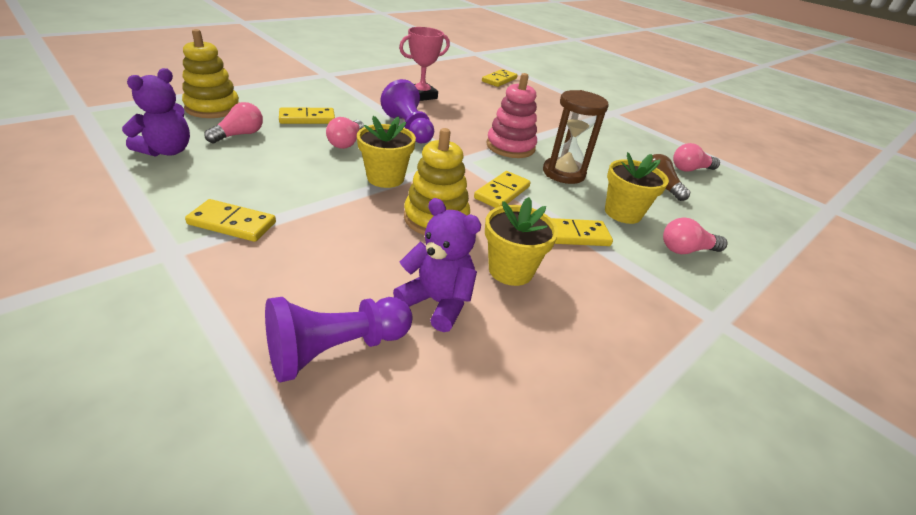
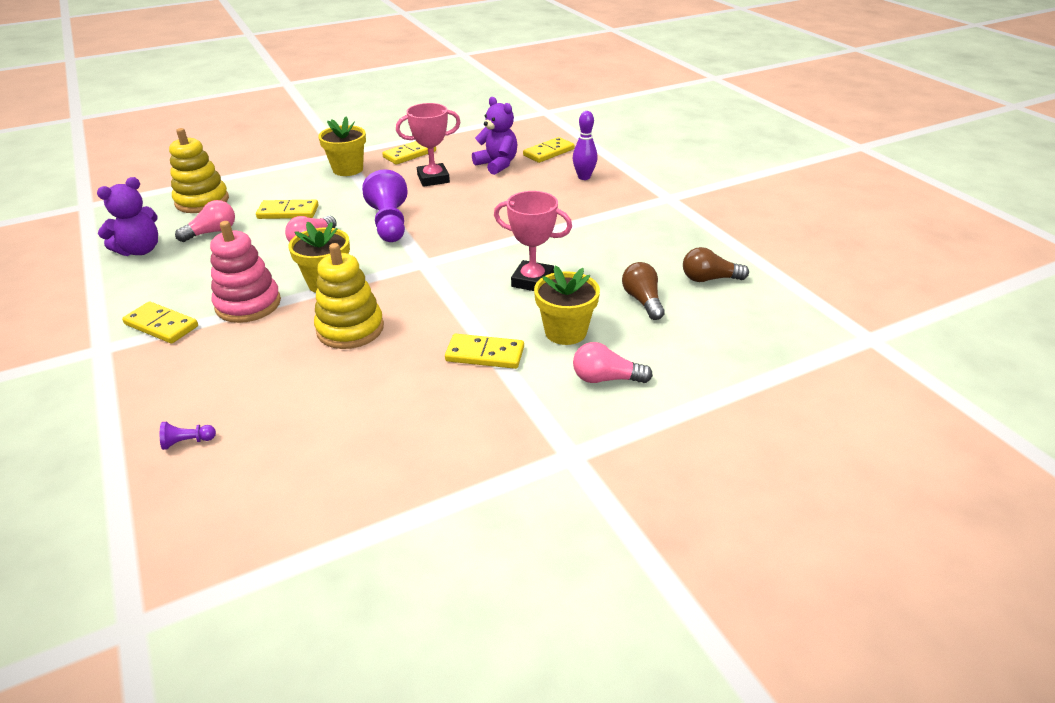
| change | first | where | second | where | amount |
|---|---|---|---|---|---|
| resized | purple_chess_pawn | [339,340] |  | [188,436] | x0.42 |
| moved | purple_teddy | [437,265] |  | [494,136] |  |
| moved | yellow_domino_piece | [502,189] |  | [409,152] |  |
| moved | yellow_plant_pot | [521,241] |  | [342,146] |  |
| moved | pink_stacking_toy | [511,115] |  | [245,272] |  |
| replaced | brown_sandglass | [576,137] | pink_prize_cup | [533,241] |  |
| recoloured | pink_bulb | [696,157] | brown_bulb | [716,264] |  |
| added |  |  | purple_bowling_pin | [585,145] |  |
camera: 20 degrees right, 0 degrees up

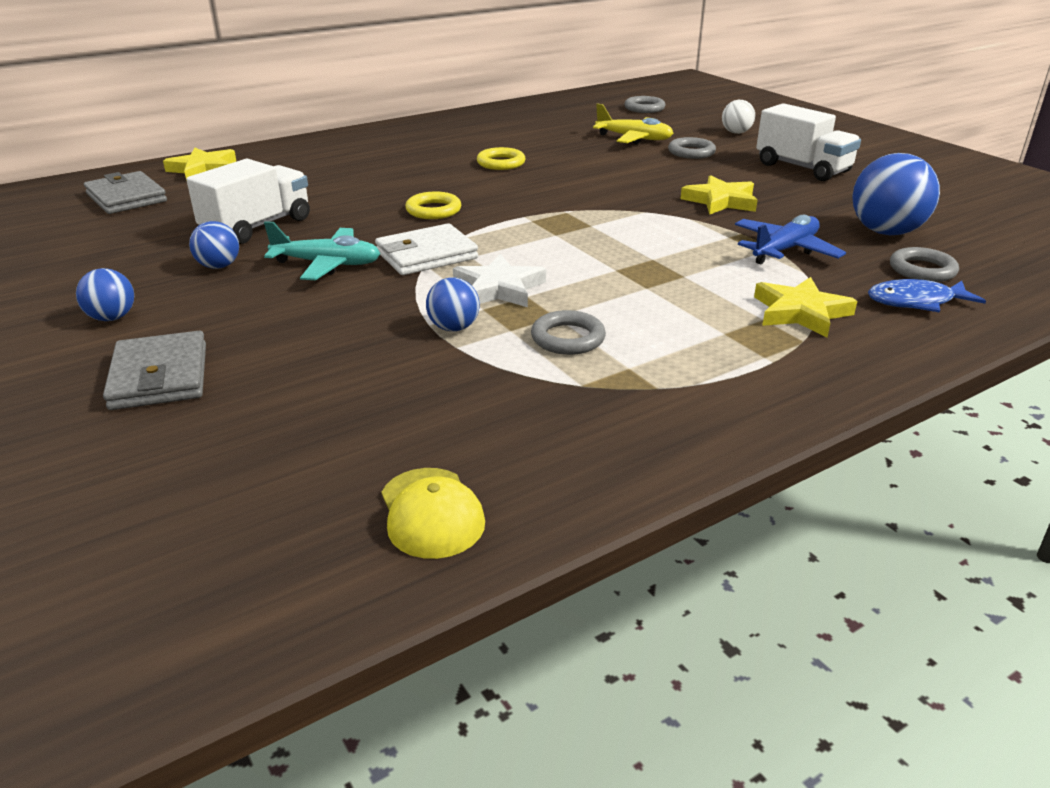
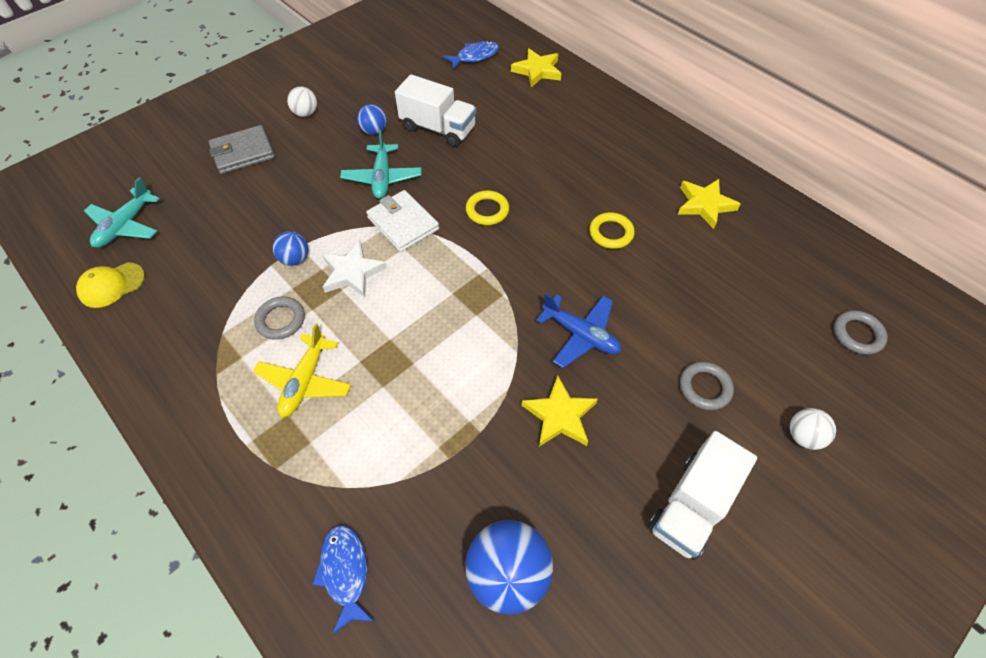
| change | first | where | second | where | amount |
|---|---|---|---|---|---|
| recoloured | royal_blue_play_ball | [105,294] | snow-white_play_ball | [302,102] |  |
| replaced | ash-grey_wallet | [125,192] | royal_blue_fish_figure | [471,55] |  |
| moved | yellow_aeroplane | [633,124] |  | [302,370] |  |
| moved | royal_blue_aeroplane | [790,239] |  | [578,330] |  |
| moved | yellow_star_shape | [805,307] |  | [709,204] |  |
| removed | ash-grey_hoop | [924,264] |  |  |  |
| added |  |  | aqua_aeroplane | [122,212] |  |
camera: 80 degrees right, 25 degrees up

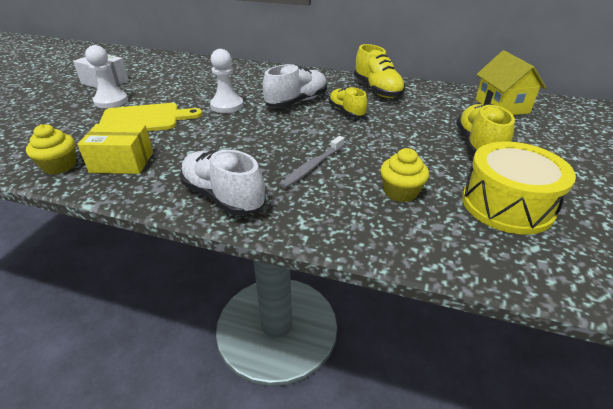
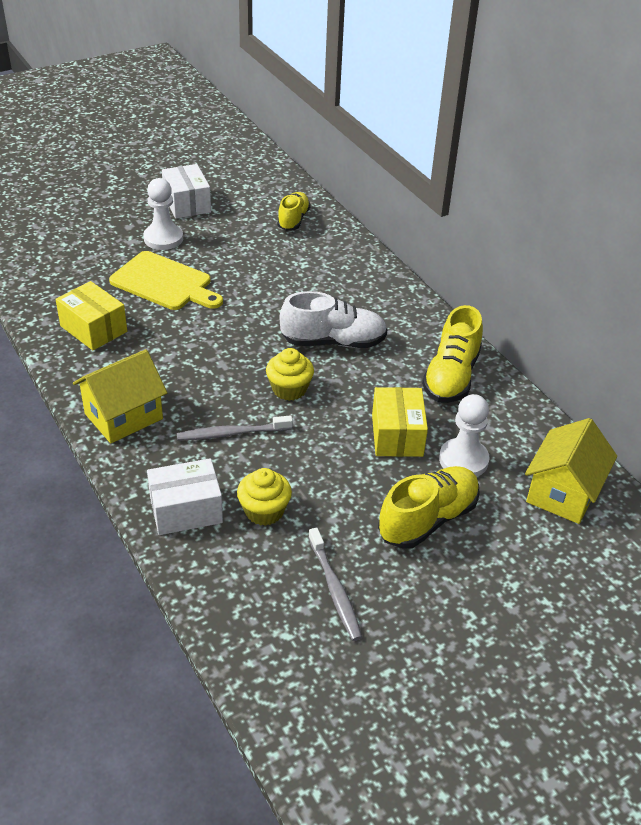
| change | first | where | second | where | amount |
|---|---|---|---|---|---|
| moved | yellow_muffin | [51,149] |  | [290,374] |  |
| replaced | snow-white_sneaker | [223,182] | yellow_house | [120,396] |  |
| moved | snow-white_chess_pawn | [227,81] |  | [464,435] |  |
| moved | yellow_sneaker | [348,102] |  | [294,211] |  |
| replaced | yellow_snare_drum | [519,188] | ash-grey_toothbrush | [335,584] |  |
| added |  |  | snow-white_package | [185,496] |  |
| added |  |  | yellow_package | [400,422] |  |
camera: 40 degrees right, 5 degrees up

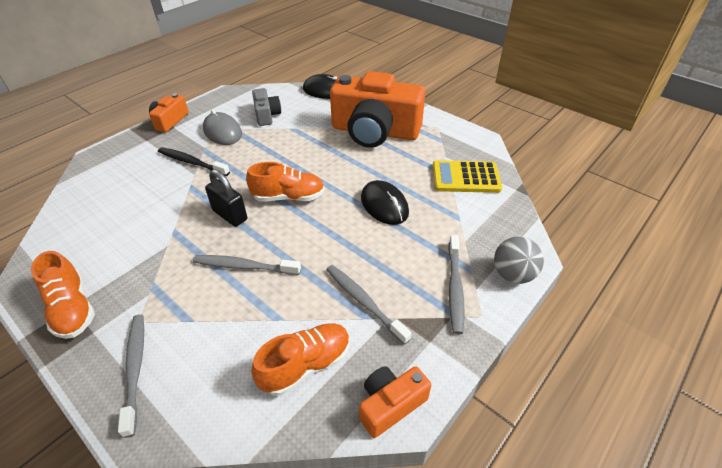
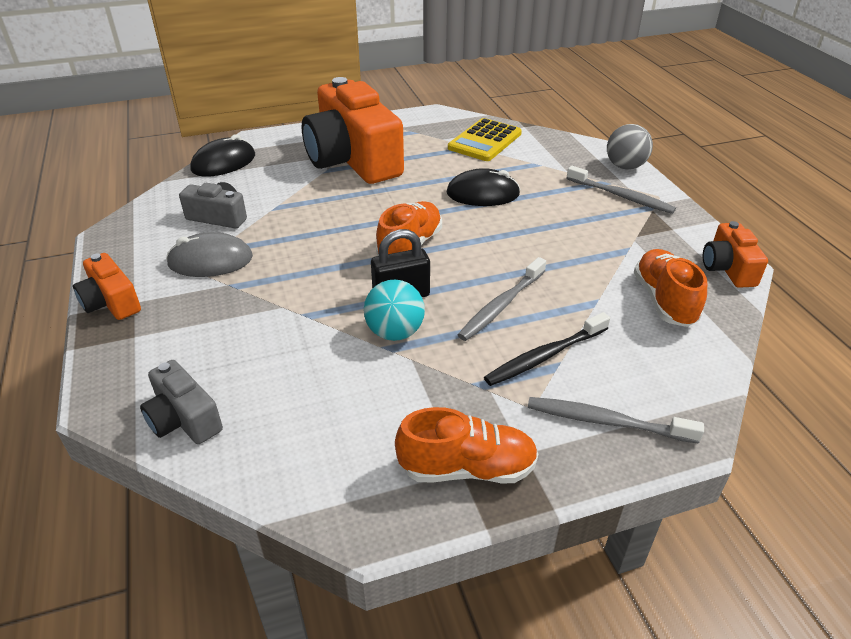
| change | first | where | second | where | amount |
|---|---|---|---|---|---|
| moved | ebony_toothbrush | [194,161] |  | [547,349] |  |
| removed | ash-grey_toothbrush | [369,305] |  |  |  |
| turned | orange_photo_camera | [377,109] |  | [353,130] | 105 degrees clockwise |
| added |  |  | ash-grey_photo_camera | [181,402] |  |
| added |  |  | aqua_play_ball | [394,310] |  |
camera: 60 degrees left, 5 degrees down

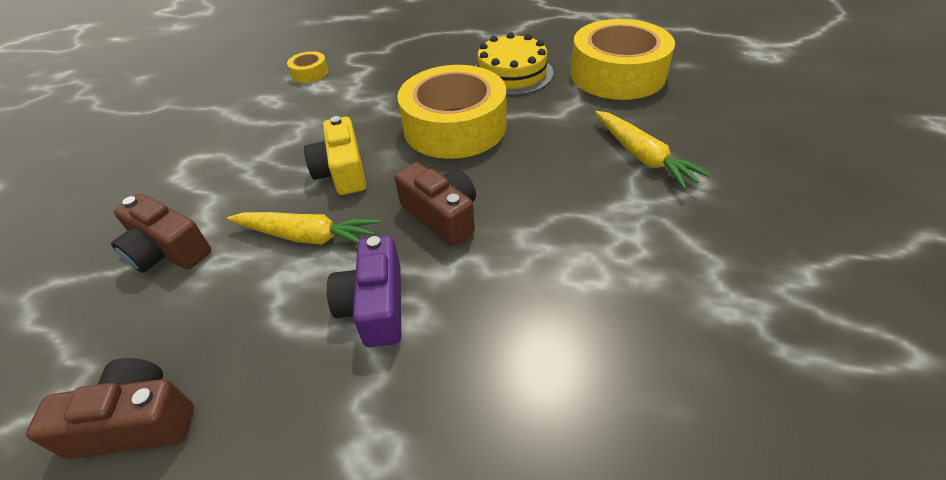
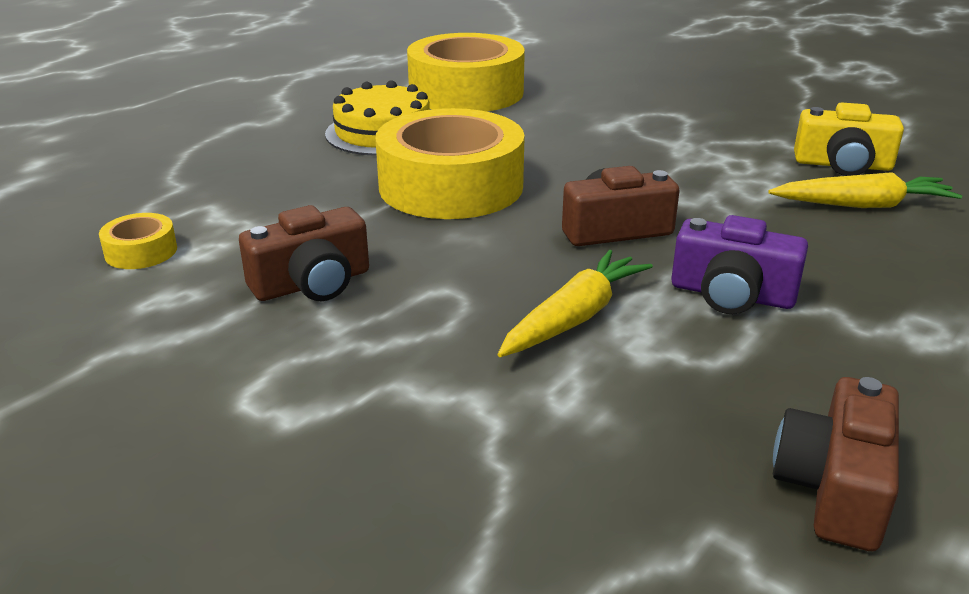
| change | first | where | second | where | amount |
|---|---|---|---|---|---|
| moved | brown_photo_camera | [161,233] |  | [304,253] |  |
| moved | yellow_photo_camera | [335,155] |  | [849,139] |  |
| moved | yellow_toy_carrot | [653,150] |  | [865,190] |  |
camera: 65 degrees left, 15 degrees down

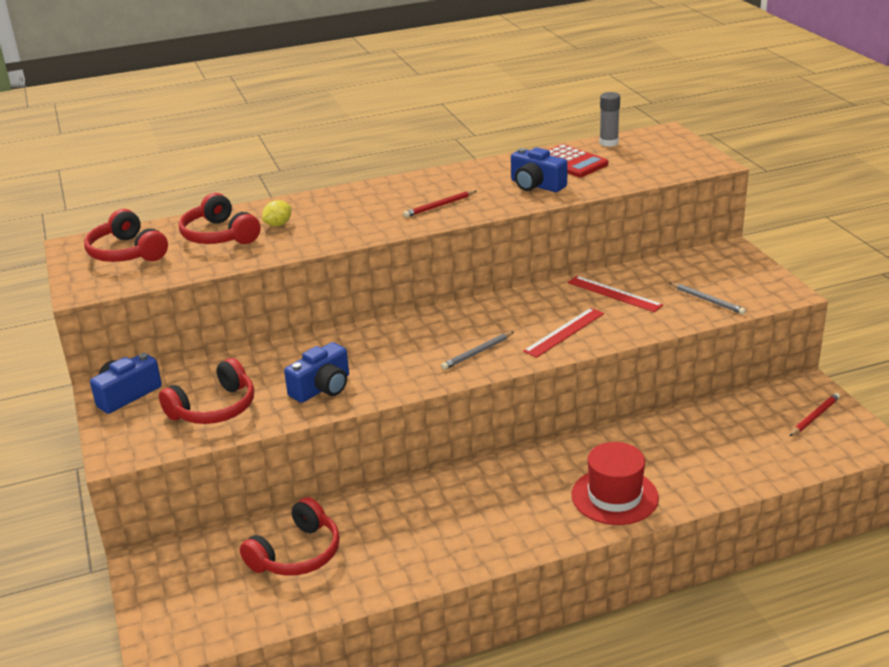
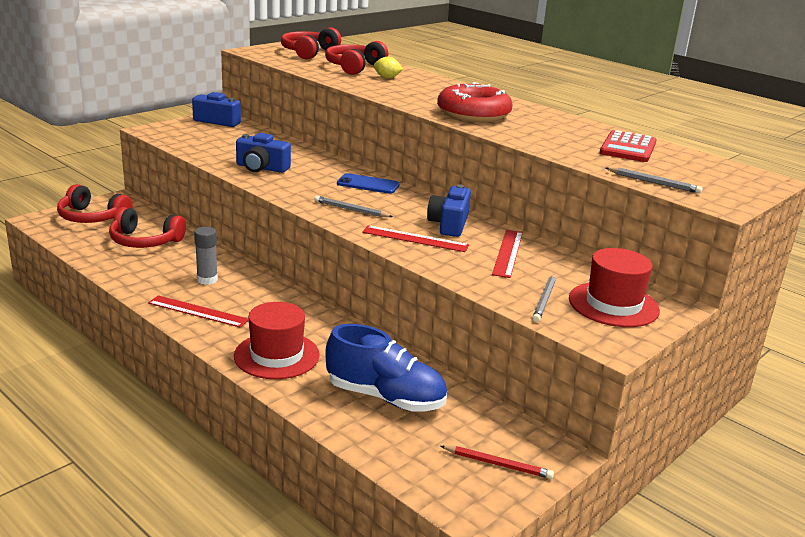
| change | first | where | second | where | amount |
|---|---|---|---|---|---|
| moved | scarlet_over-ear_headphones | [206,391] |  | [95,203] |  |
| replaced | scarlet_lead_pencil | [439,204] | scarlet_donut | [474,102] |  |
| moved | royal_blue_photo_camera | [539,169] |  | [449,210] |  |
| moved | ash-grey_glue_stick | [609,119] |  | [206,256] |  |
| added |  |  | scarlet_measuring_stick | [198,311] |  |
| added |  |  | royal_blue_sneaker | [386,368] |  |
| added |  |  | royal_blue_phone | [368,183] |  |
| added |  |  | scarlet_top_hat | [614,287] |  |
| added |  |  | ash-grey_lead_pencil | [654,180] |  |
camera: 60 degrees right, 5 degrees down

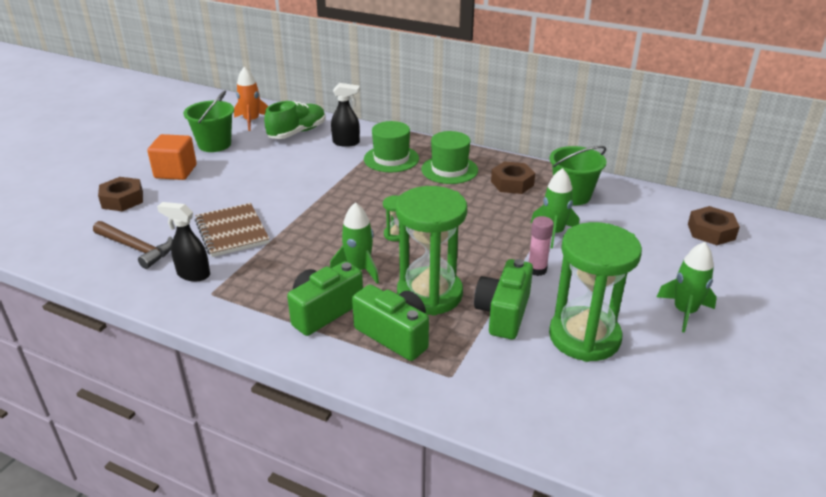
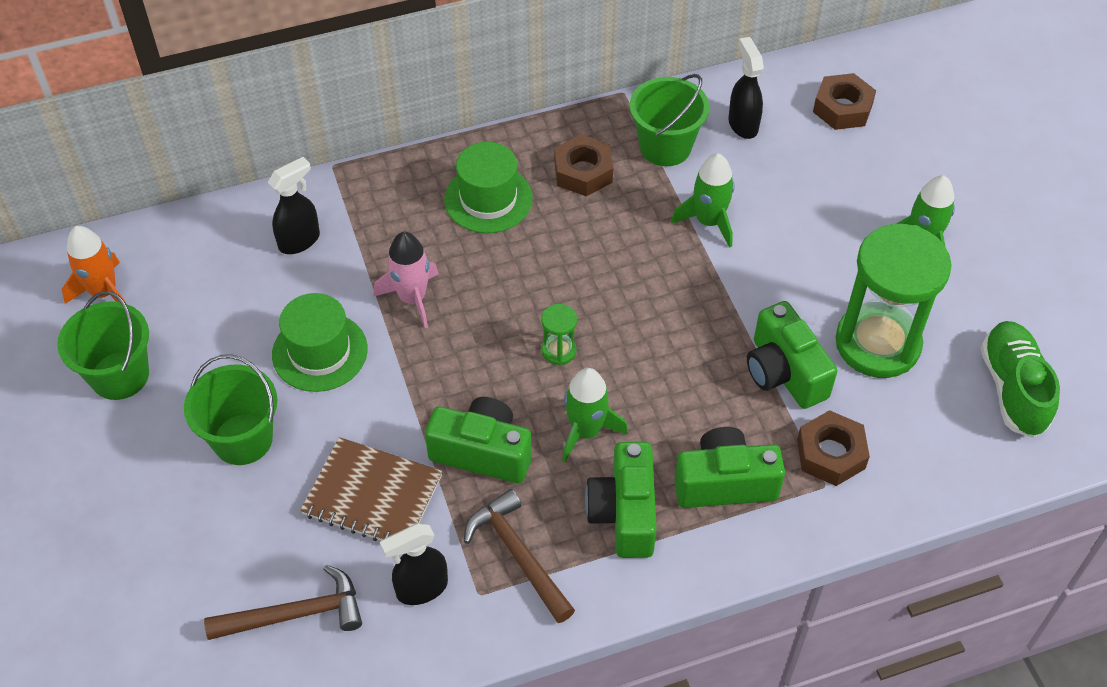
| change | first | where | second | where | amount |
|---|---|---|---|---|---|
| moved | brown_hex_nut | [120,194] |  | [833,448] |  |
| removed | orange_cube | [172,157] |  |  |  |
| moved | green_sneaker | [294,120] |  | [1020,379] |  |
| moved | green_top_hat | [391,146] |  | [320,342] |  |
| removed | green_sandglass | [431,250] |  |  |  |
| removed | pink_glue_stick | [541,246] |  |  |  |
| added |  |  | green_pail | [231,409] |  |
| added |  |  | pink_rocket | [406,280] |  |
| added |  |  | green_photo_camera | [478,440] |  |
| added |  |  | brown_hammer | [519,556] |  |
| added |  |  | ebony_spray_cleaner | [746,88] |  |
camera: 45 degrees left, 20 degrees up

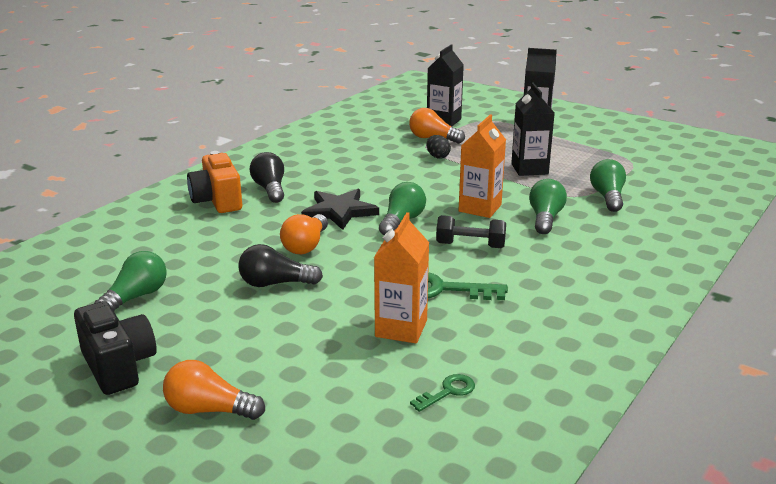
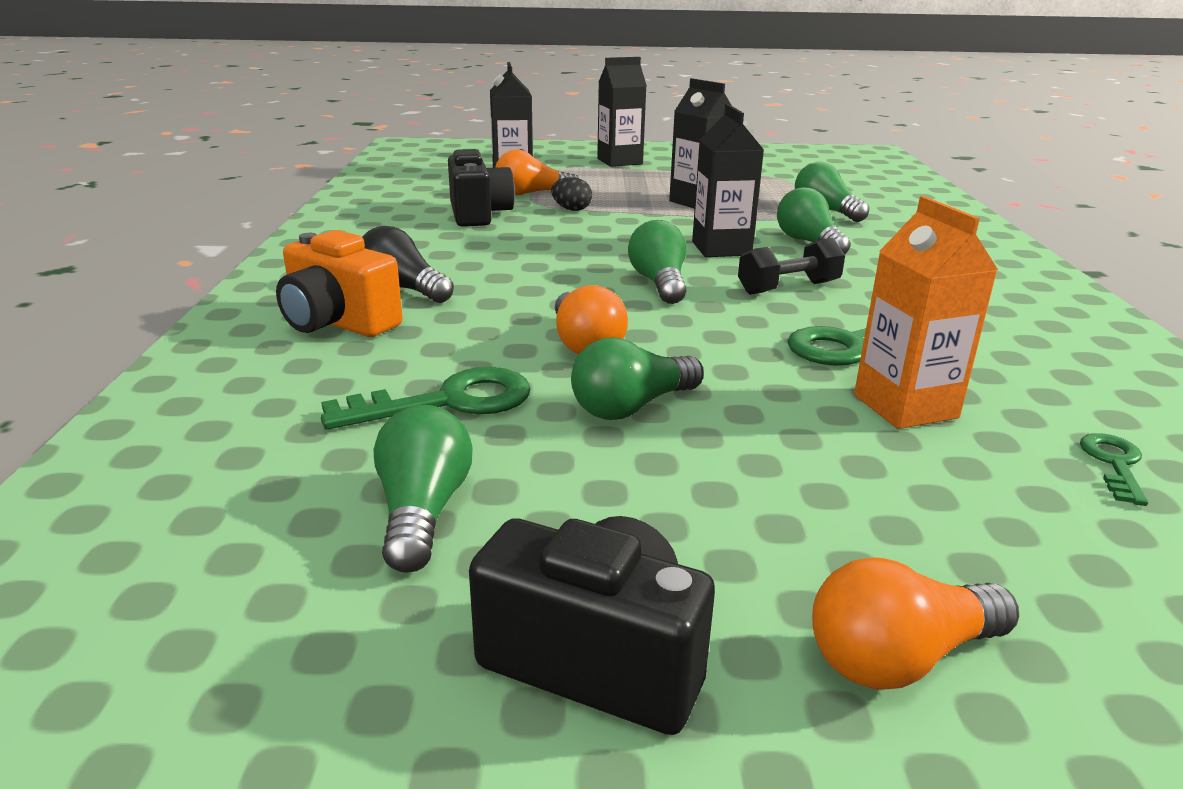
| change | first | where | second | where | amount |
|---|---|---|---|---|---|
| recoloured | ebony_bulb | [280,265] | green_bulb | [637,378] |  |
| removed | ebony_star_shape | [340,209] |  |  |  |
| recoloured | orange_juice_carton | [482,166] | ebony_juice_carton | [728,180] |  |
| added |  |  | green_key | [426,398] |  |
| added |  |  | ebony_photo_camera | [481,188] |  |
camera: 35 degrees left, 0 degrees up

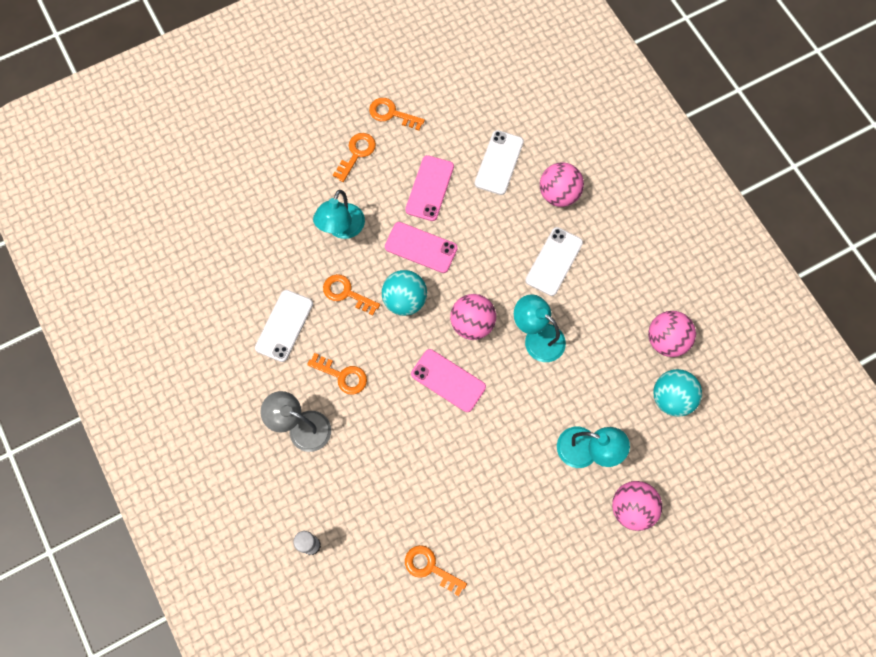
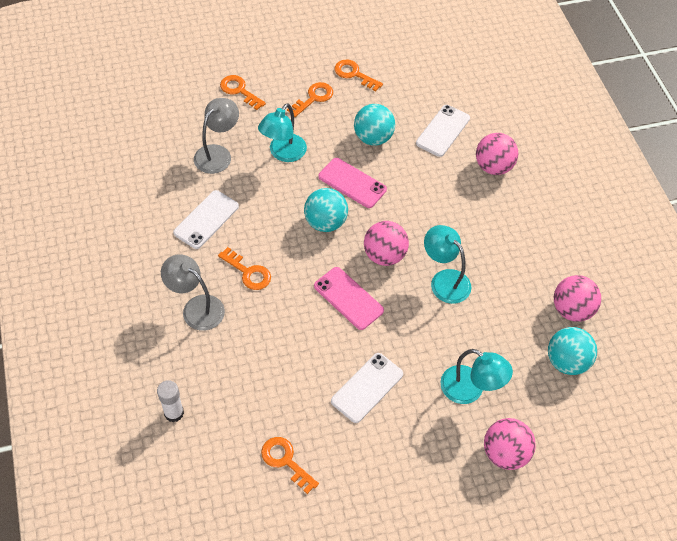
| change | first | where | second | where | amount |
|---|---|---|---|---|---|
| moved | orange_key | [351,295] |  | [243,92] |  |
| replaced | pink_phone | [429,188] | aqua_play_ball | [374,125] |  |
| moved | snow-white_phone | [554,261] |  | [367,388] |  |
| added |  |  | ash-grey_reading_lamp | [216,136] |  |
camera: 10 degrees right, 15 degrees down

